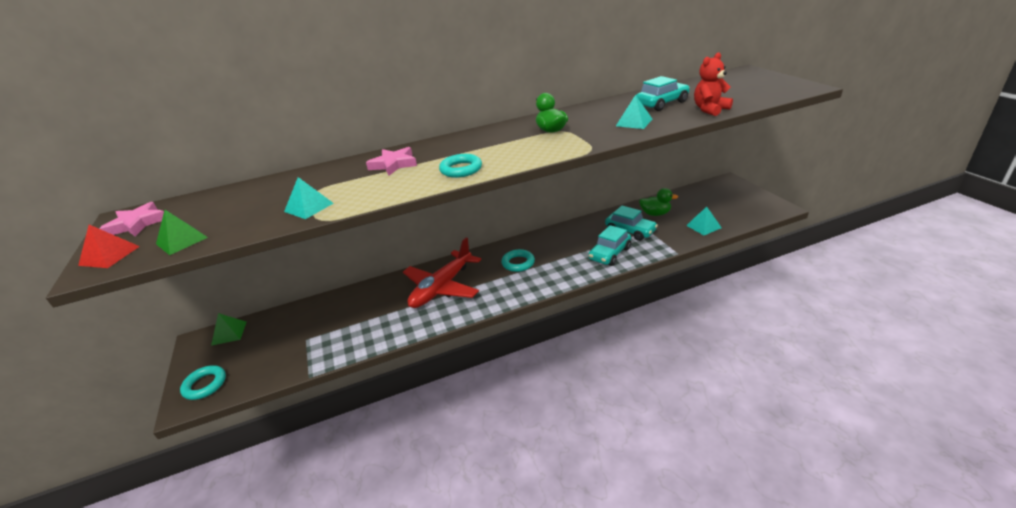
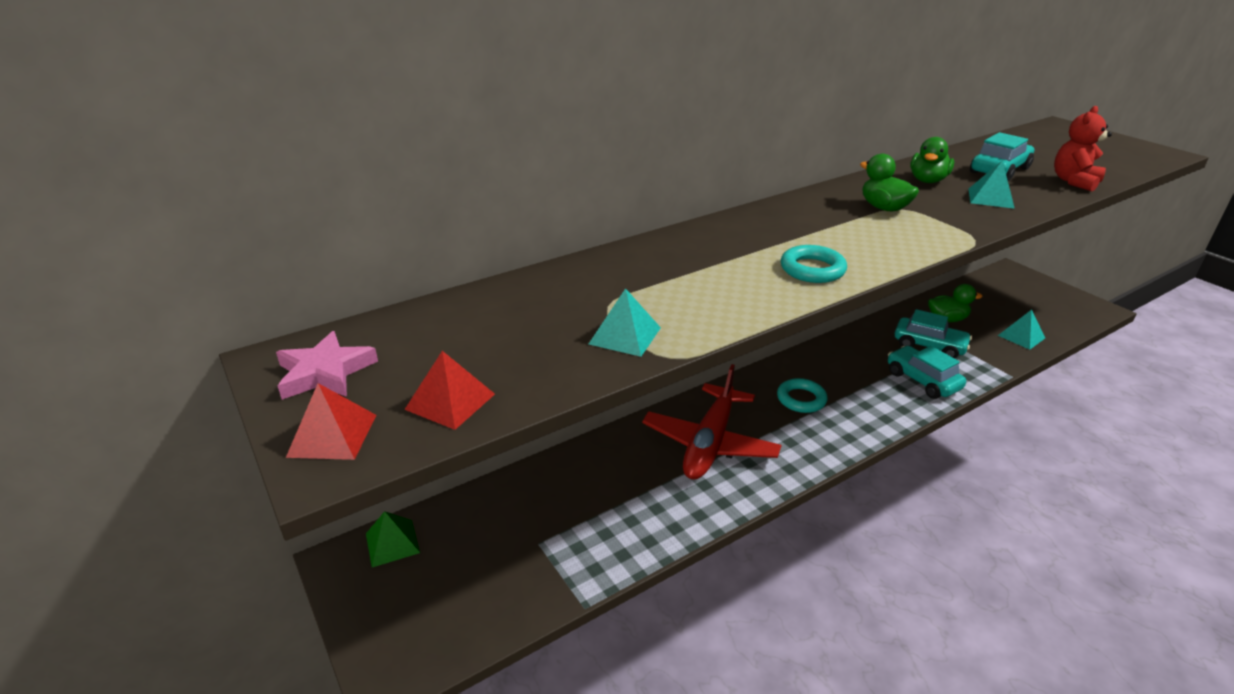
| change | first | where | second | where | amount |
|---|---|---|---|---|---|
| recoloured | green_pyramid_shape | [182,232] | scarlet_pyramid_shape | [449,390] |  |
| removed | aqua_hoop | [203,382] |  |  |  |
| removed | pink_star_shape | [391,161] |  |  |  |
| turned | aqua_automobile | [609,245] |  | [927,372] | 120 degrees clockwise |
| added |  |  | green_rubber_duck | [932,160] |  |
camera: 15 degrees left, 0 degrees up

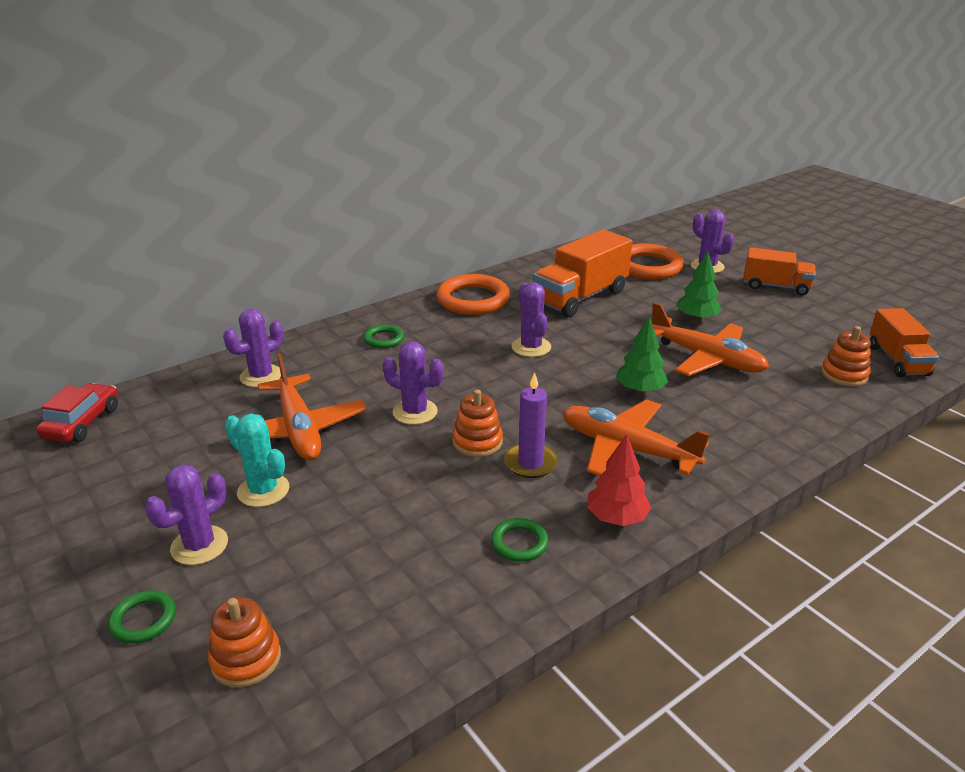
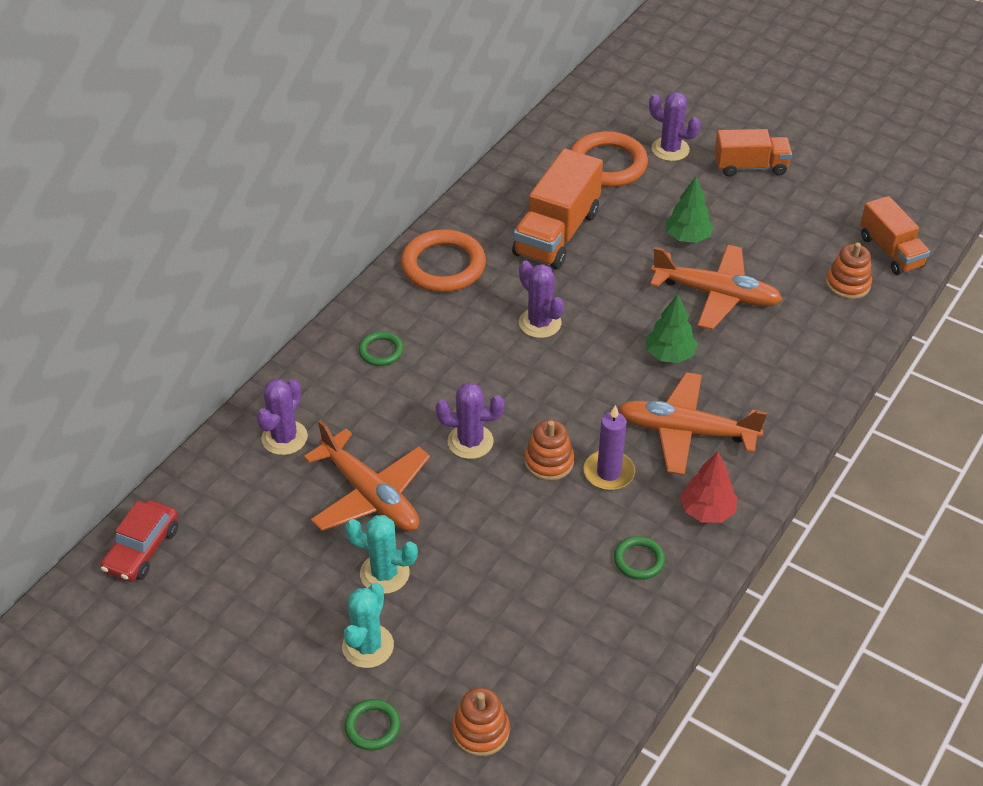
| change | first | where | second | where | amount |
|---|---|---|---|---|---|
| turned | scarlet_automobile | [77,412] |  | [139,541] | 150 degrees counterclockwise |
| recoloured | purple_cactus | [186,515] | aqua_cactus | [368,625] |  |
camera: 20 degrees left, 15 degrees up

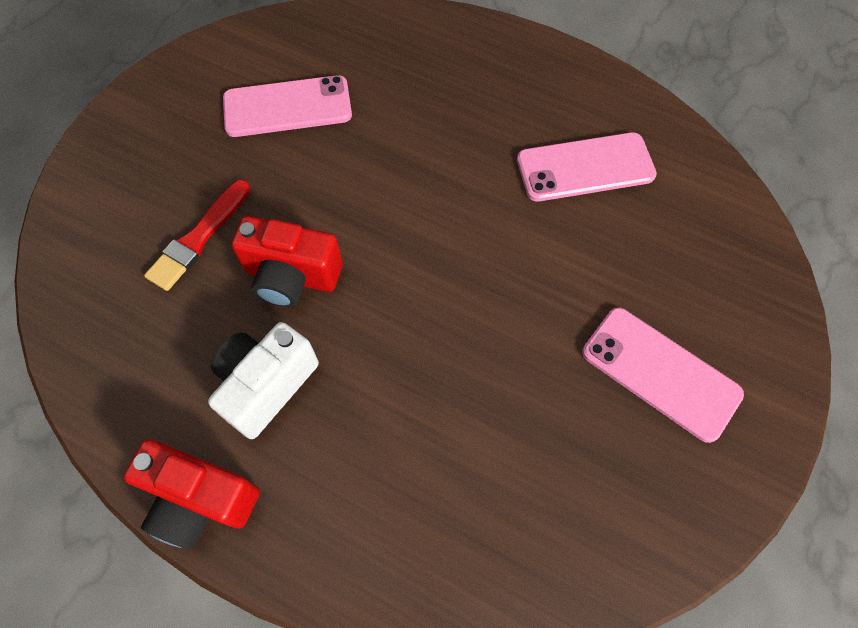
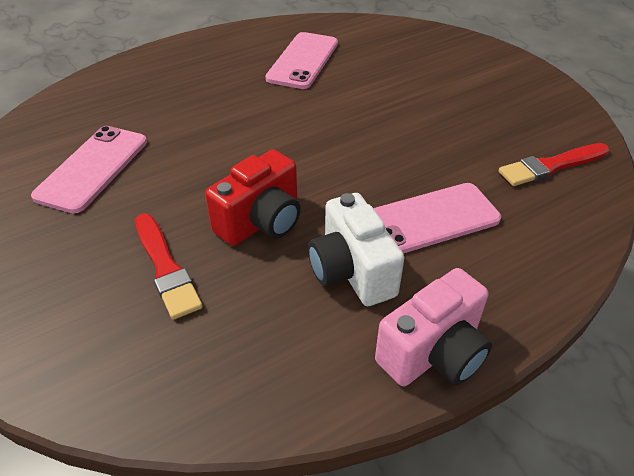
| change | first | where | second | where | amount |
|---|---|---|---|---|---|
| recoloured | scarlet_photo_camera | [192,494] | pink_photo_camera | [433,327] |  |
| moved | pink_phone | [663,375] |  | [437,218] |  |
| added |  |  | scarlet_brush | [554,164] |  |
camera: 60 degrees left, 20 degrees down

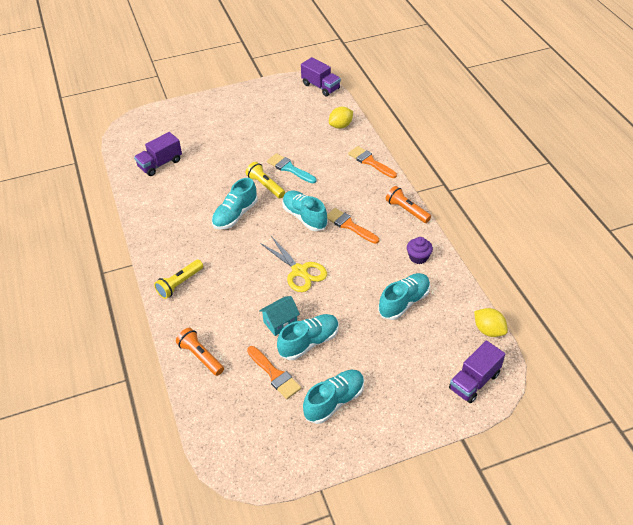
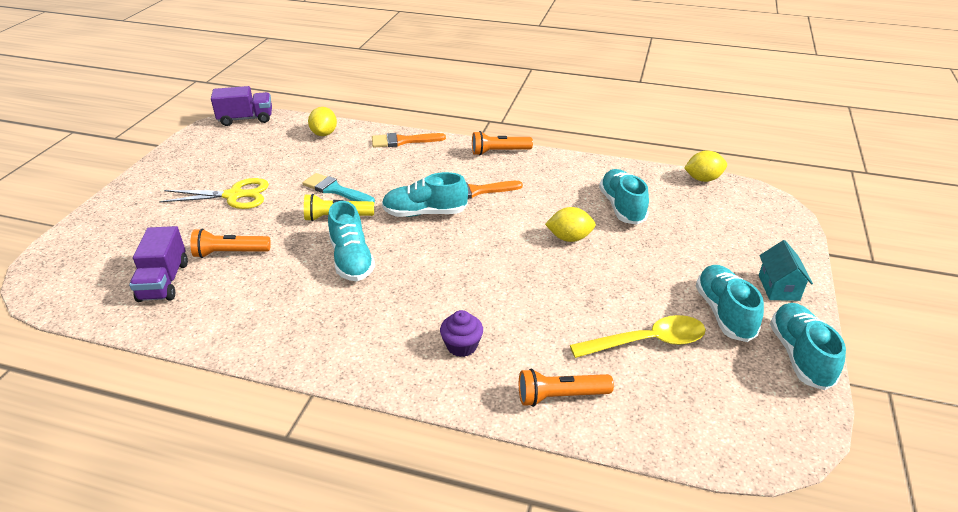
| change | first | where | second | where | amount |
|---|---|---|---|---|---|
| removed | yellow_torch | [178,279] |  |  |  |
| replaced | orange_brush | [274,372] | yellow_teaspoon | [638,336] |  |
| moved | aqua_house | [279,316] |  | [786,270] |  |
| moved | yellow_scissors | [293,264] |  | [214,193] |  |
| turned | aqua_brush | [291,168] |  | [339,188] | 45 degrees clockwise |
| moved | aqua_sneaker | [308,337] |  | [808,346] |  |
| moved | purple_muffin | [420,250] |  | [461,333] |  |
| removed | purple_toy_truck | [477,372] |  |  |  |
| added |  |  | orange_torch | [230,243] |  |
| added |  |  | yellow_lemon | [570,224] |  |
camera: 55 degrees left, 10 degrees down

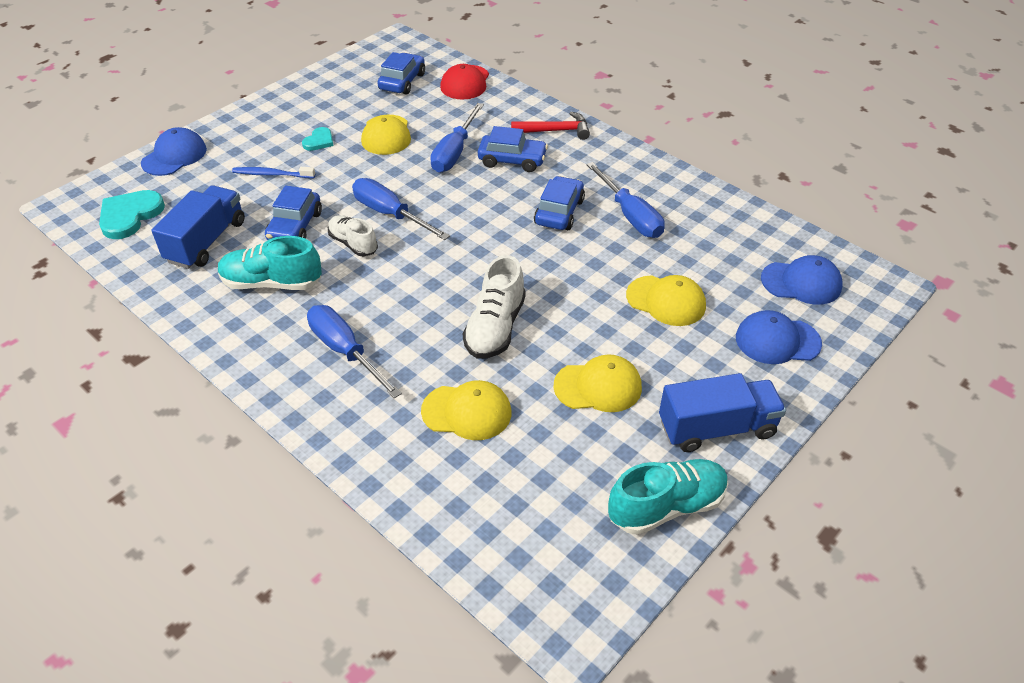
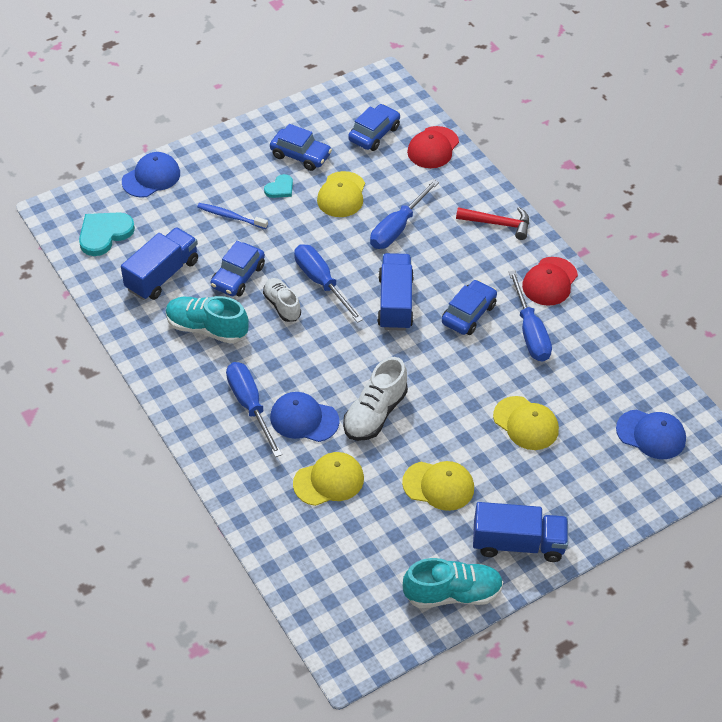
| change | first | where | second | where | amount |
|---|---|---|---|---|---|
| turned | yellow_peaked_cap | [466,410] |  | [328,479] | 45 degrees counterclockwise |
| moved | royal_blue_automobile | [513,149] |  | [301,147] |  |
| moved | royal_blue_peaked_cap | [779,337] |  | [304,417] |  |
| added |  |  | royal_blue_toy_truck | [395,292] |  |
| added |  |  | scarlet_peaked_cap | [550,281] |  |
camera: 15 degrees right, 5 degrees up

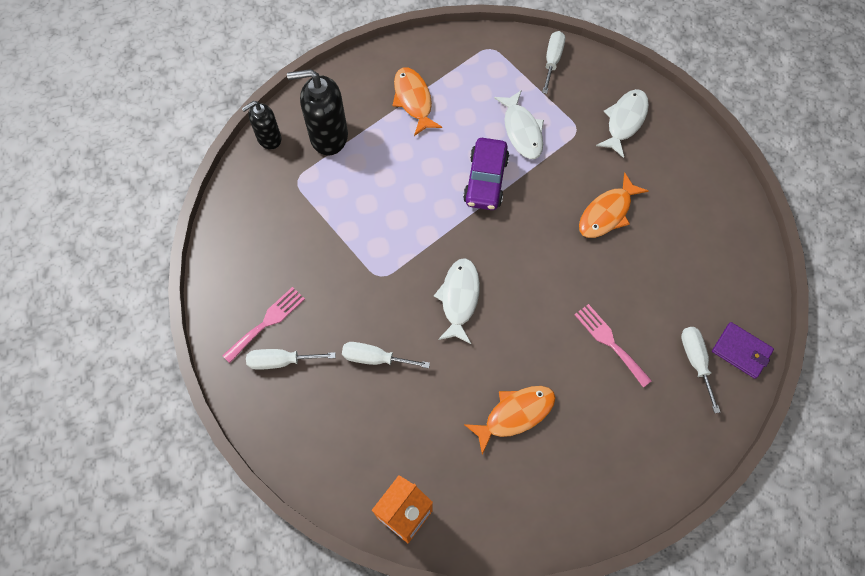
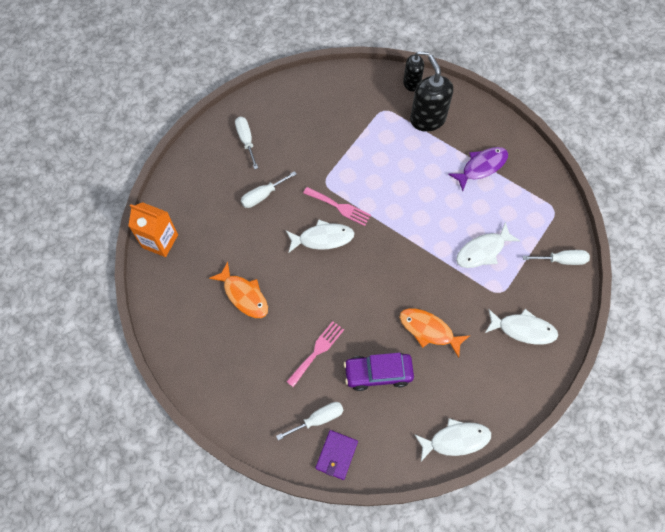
| change | first | where | second | where | amount |
|---|---|---|---|---|---|
| moved | pink_dinner_fork | [263,325] |  | [337,206] |  |
| turned | ebony_pump_bottle | [261,125] |  | [416,71] | 135 degrees clockwise |
| turned | snow-white_flat_screwdriver | [386,355] |  | [269,189] | 120 degrees counterclockwise |
| recoloured | orange_fish_figure | [417,102] | purple_fish_figure | [478,169] |  |
| moved | purple_automobile | [486,174] |  | [379,372] |  |
| added |  |  | snow-white_fish_figure | [452,439] |  |
camera: 75 degrees right, 0 degrees up

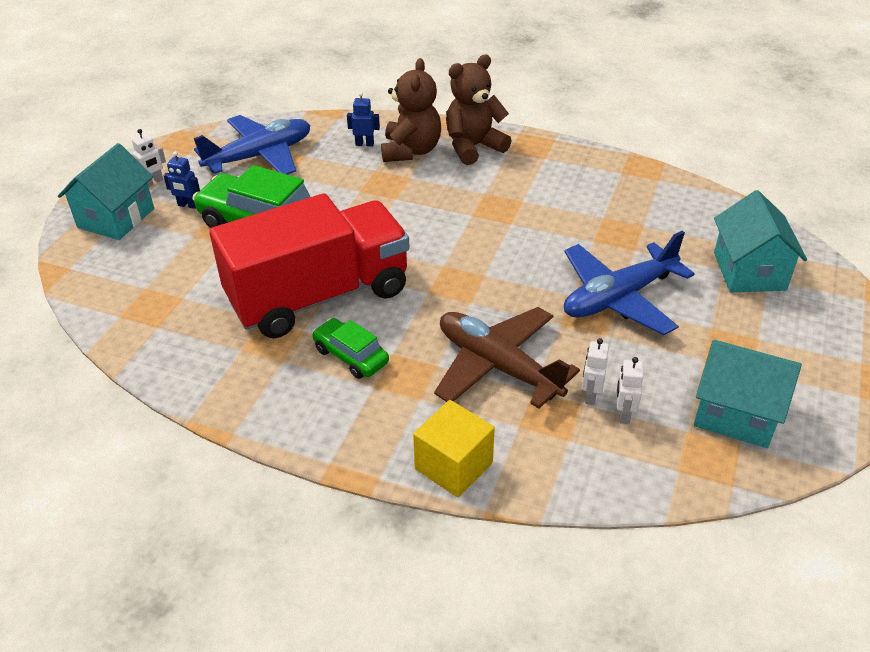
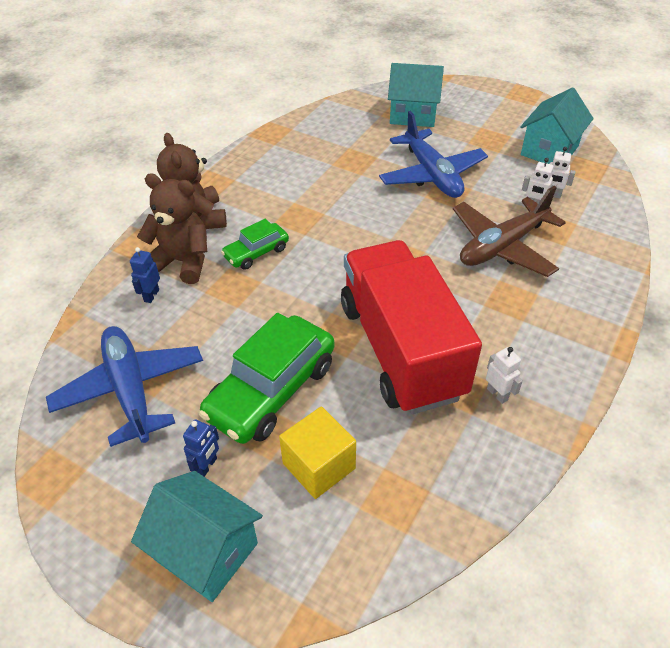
| change | first | where | second | where | amount |
|---|---|---|---|---|---|
| moved | snow-white_robot | [149,158] |  | [504,375] |  |
| moved | green_automobile | [350,348] |  | [255,244] |  |
| moved | yellow_cube | [454,448] |  | [317,452] |  |
camera: 80 degrees left, 5 degrees up

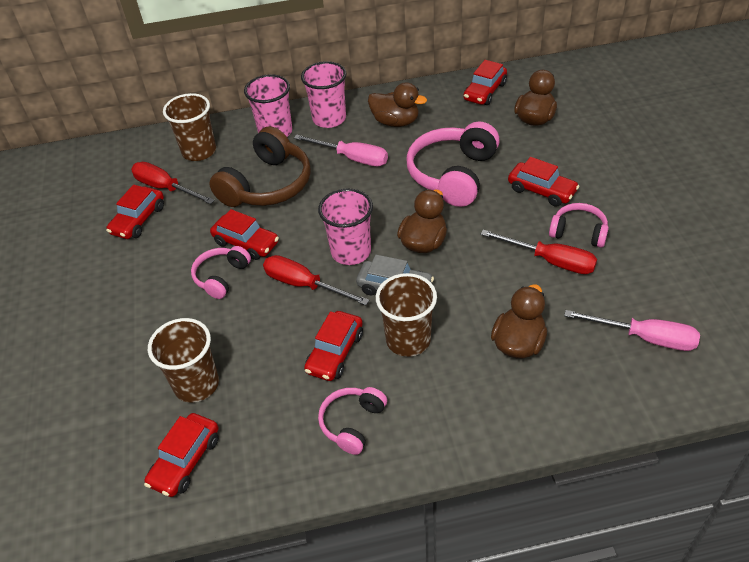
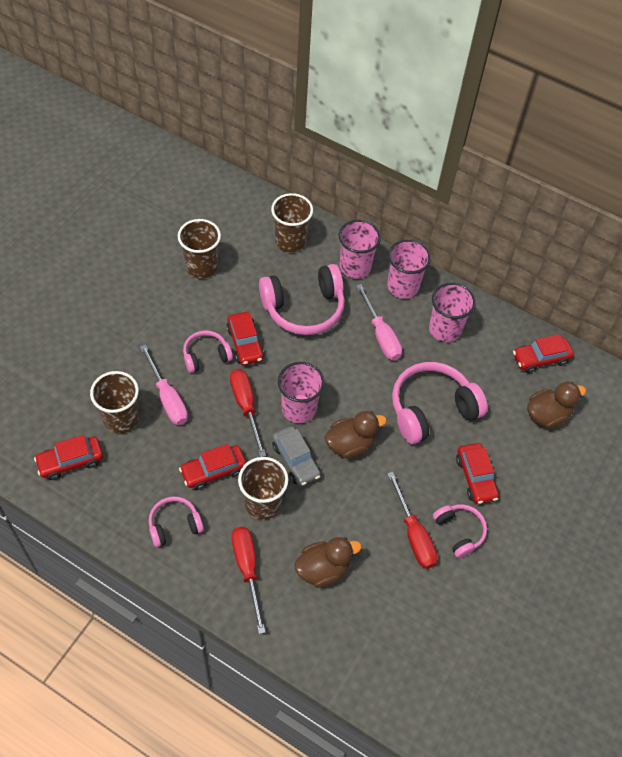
| change | first | where | second | where | amount |
|---|---|---|---|---|---|
| replaced | scarlet_automobile | [135,212] | brown_tumbler | [199,249] |  |
| moved | scarlet_flat_screwdriver | [173,183] |  | [249,580] |  |
| recoloured | brown_over-ear_headphones | [260,166] | pink_over-ear_headphones | [302,299] |  |
| replaced | brown_rubber_duck | [397,104] | pink_tumbler | [452,312] |  |
| moved | pink_flat_screwdriver | [632,330] |  | [164,385] |  |
camera: 35 degrees right, 10 degrees up

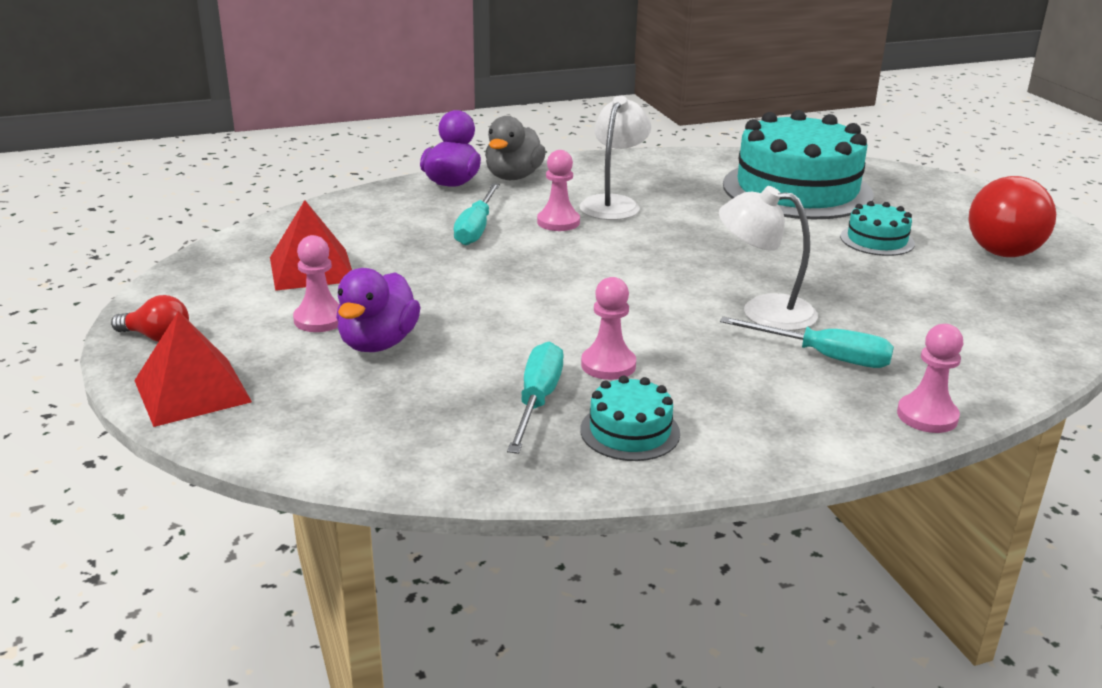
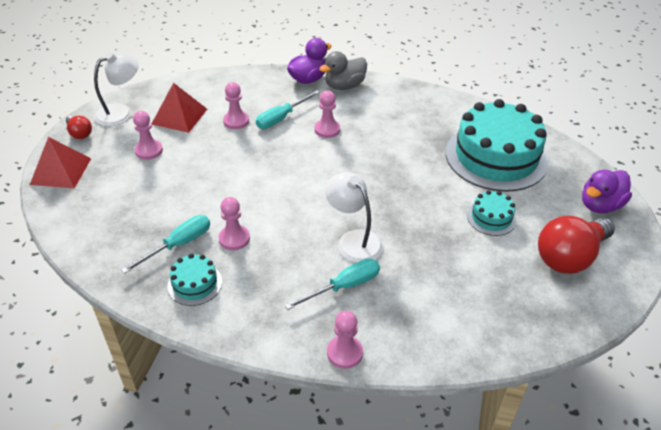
| change | first | where | second | where | amount |
|---|---|---|---|---|---|
| moved | purple_rubber_duck | [378,310] |  | [607,191] |  |
| moved | snow-white_reading_lamp | [615,157] |  | [116,89] |  |
| turned | aqua_flat_screwdriver | [807,342] |  | [332,284] | 90 degrees counterclockwise |
| added |  |  | pink_chess_pawn | [236,105] |  |
camera: 35 degrees right, 15 degrees up

